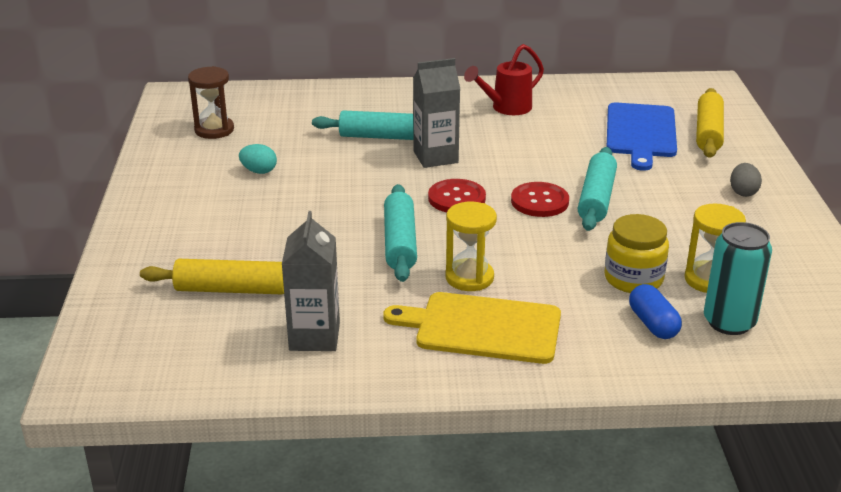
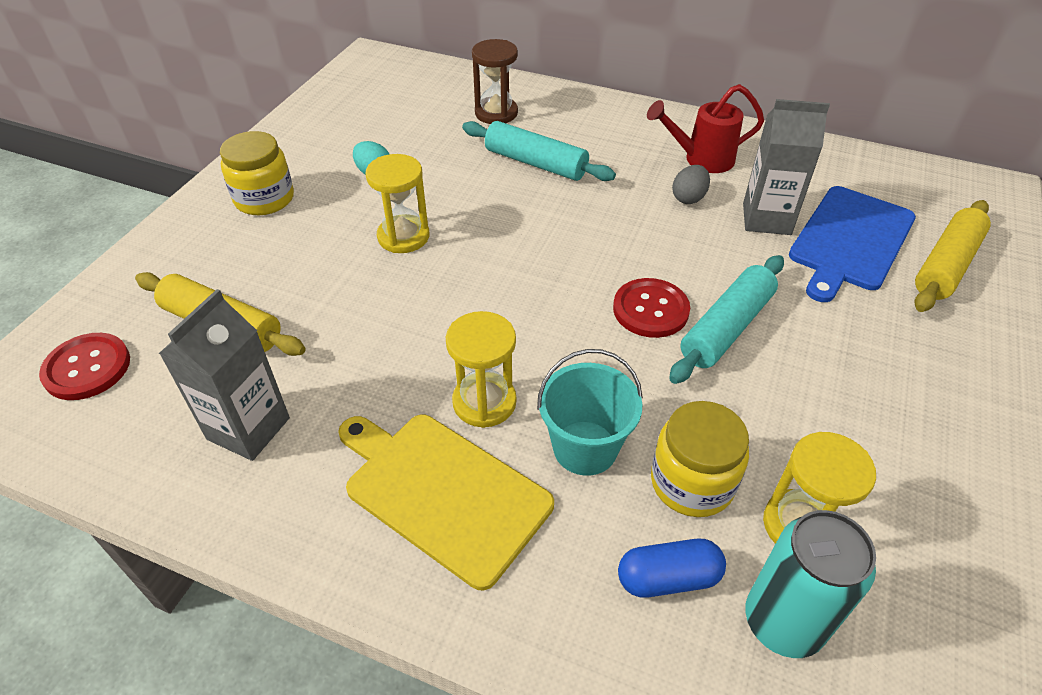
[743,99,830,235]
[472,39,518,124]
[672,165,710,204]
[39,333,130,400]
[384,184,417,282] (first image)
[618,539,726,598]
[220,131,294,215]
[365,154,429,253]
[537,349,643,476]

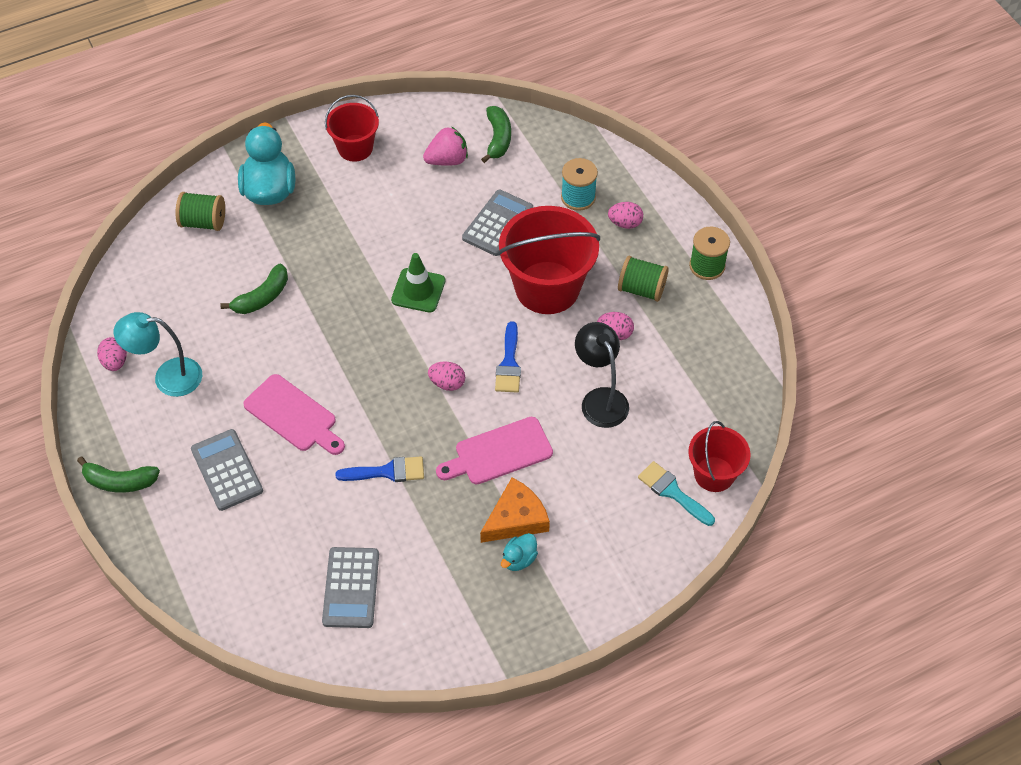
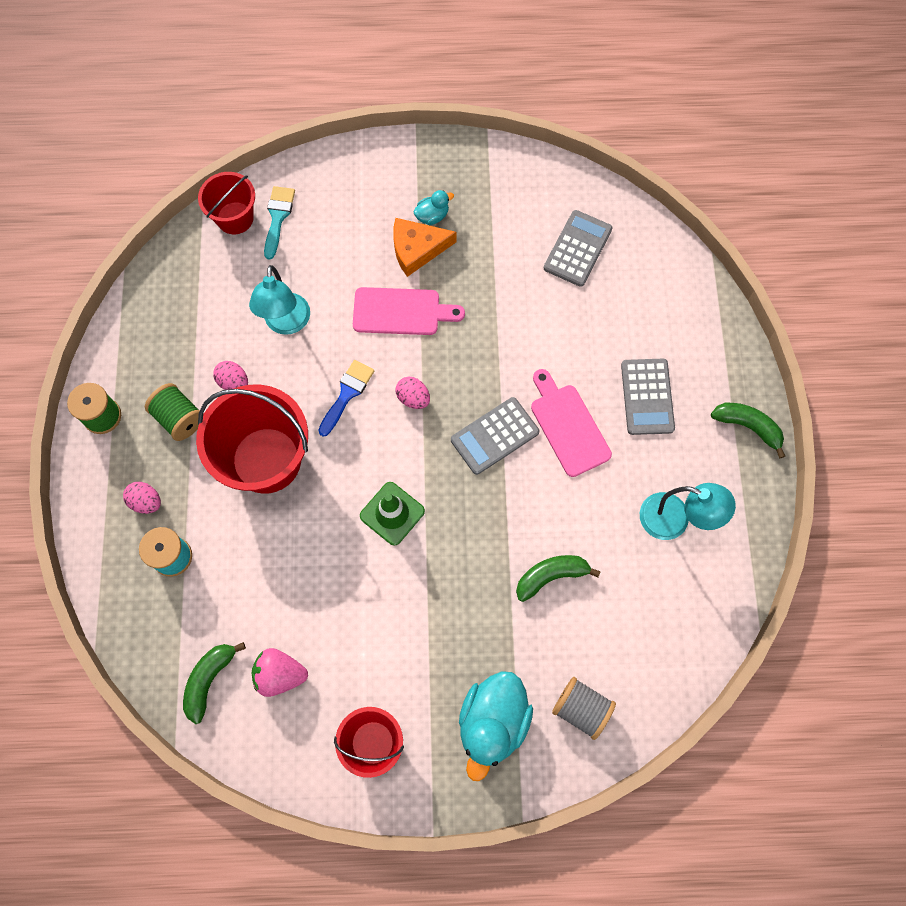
[451,397,539,475]
[552,677,616,740]
[249,265,310,335]
[97,337,127,371] (first image)
[335,456,424,482] (first image)
[264,186,295,260]

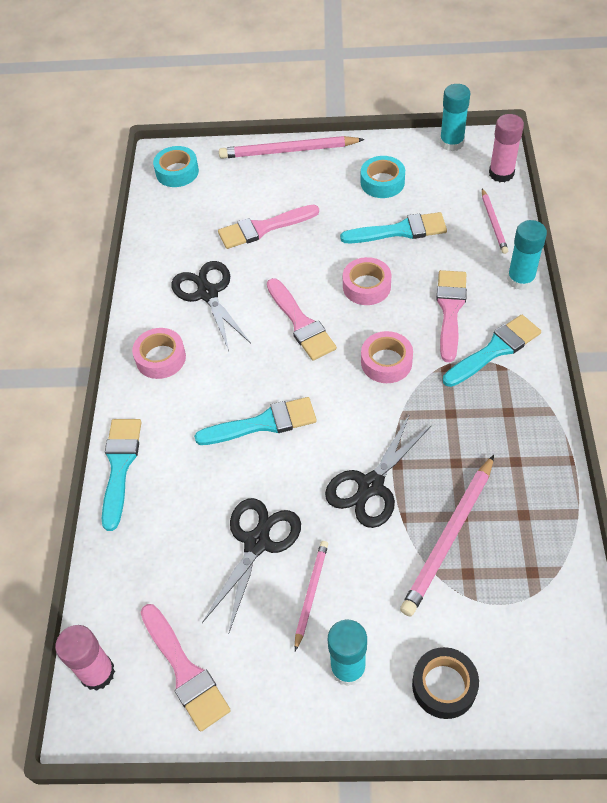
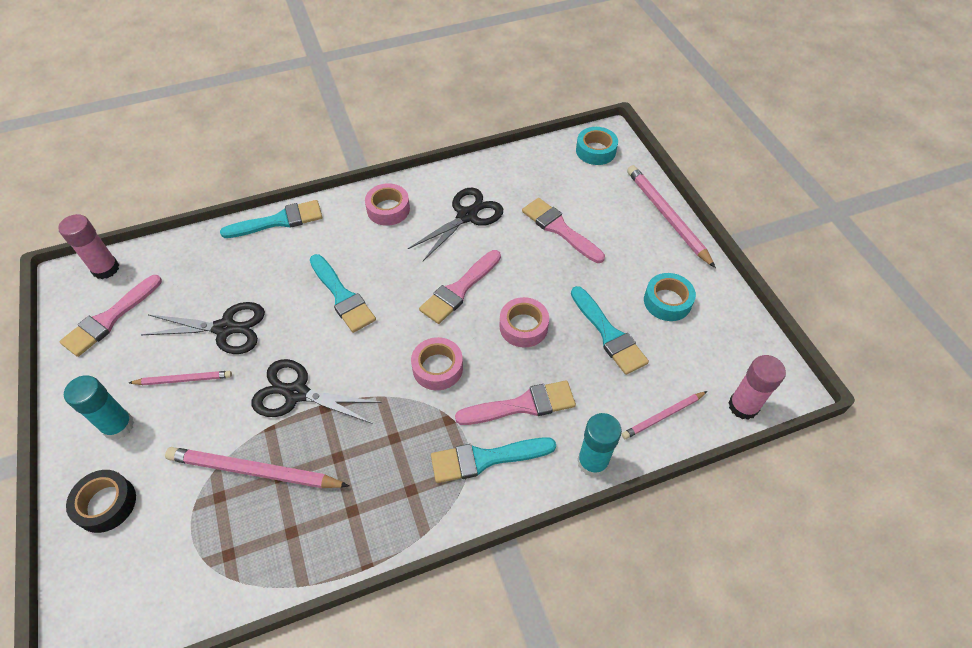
[440,84,470,151] (first image)
[431,437,556,483]

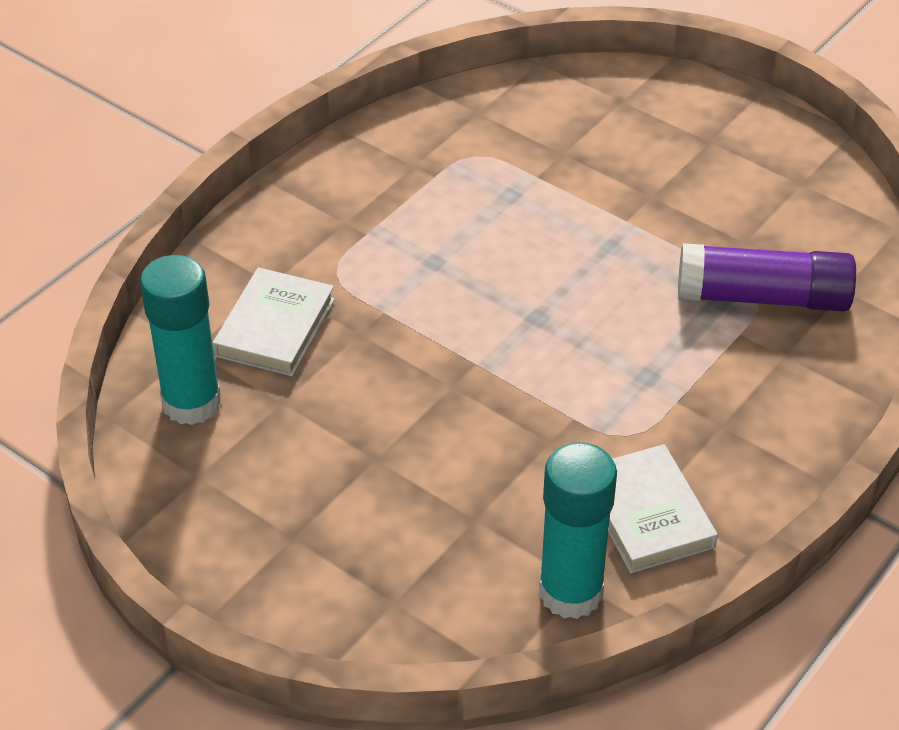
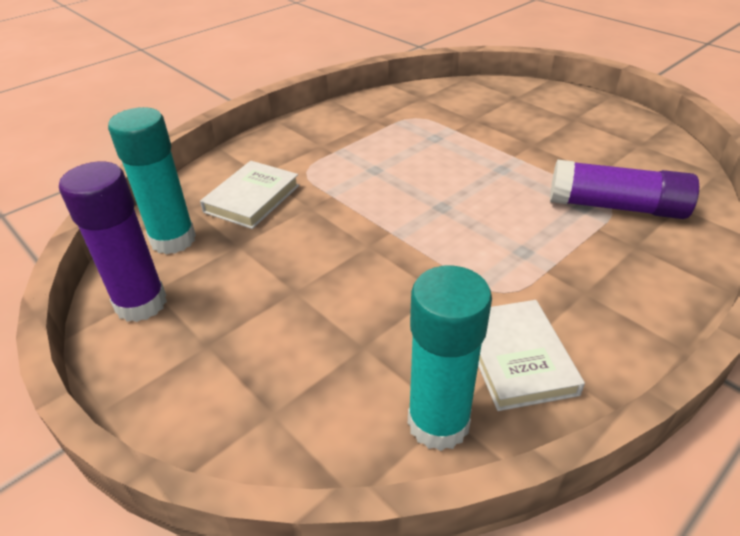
[59,162,167,322]

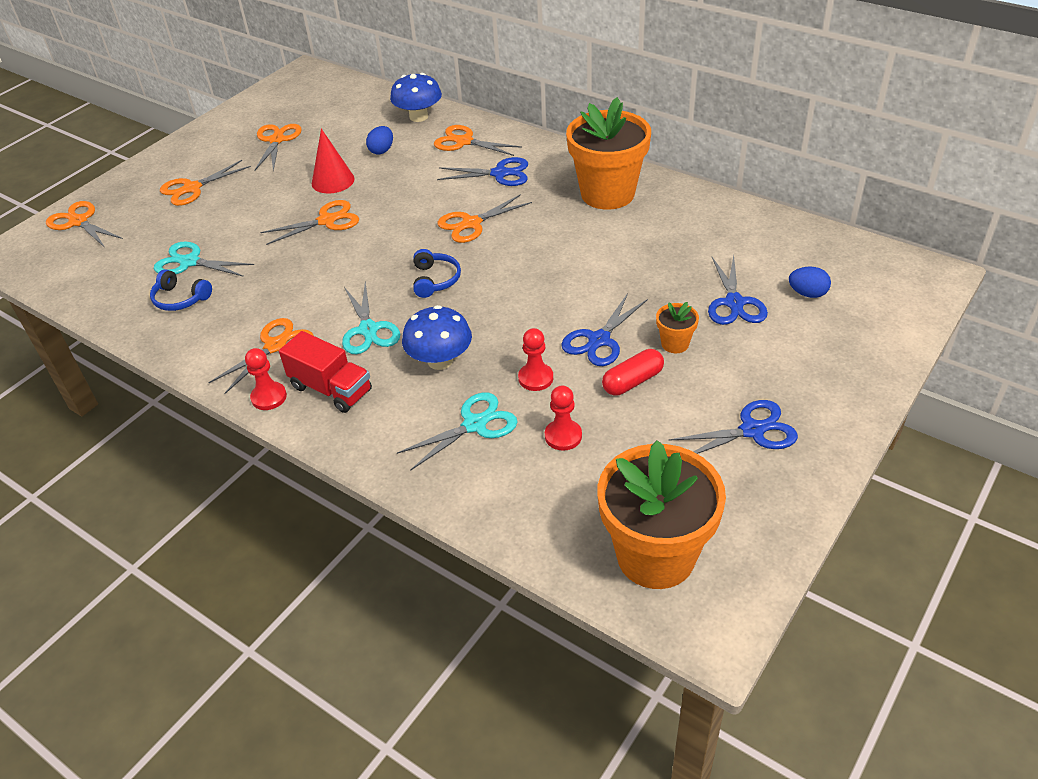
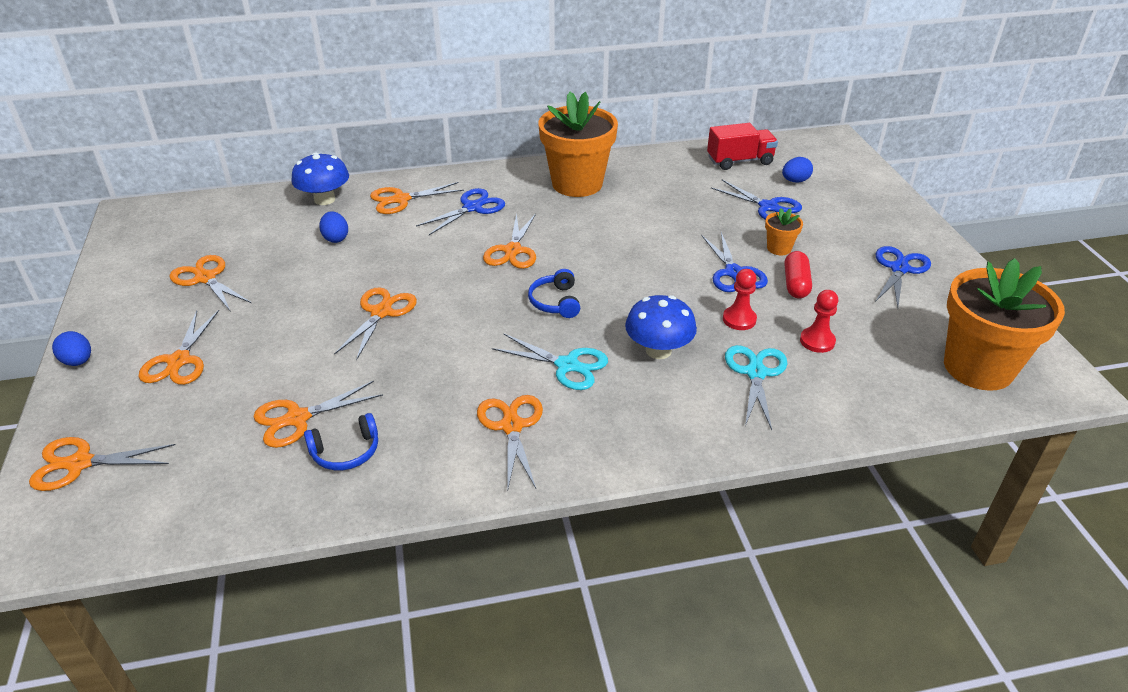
[312,128,355,193] (first image)
[254,381,383,448]
[528,269,580,318]
[707,123,778,170]
[245,348,287,410] (first image)
[52,331,91,366]

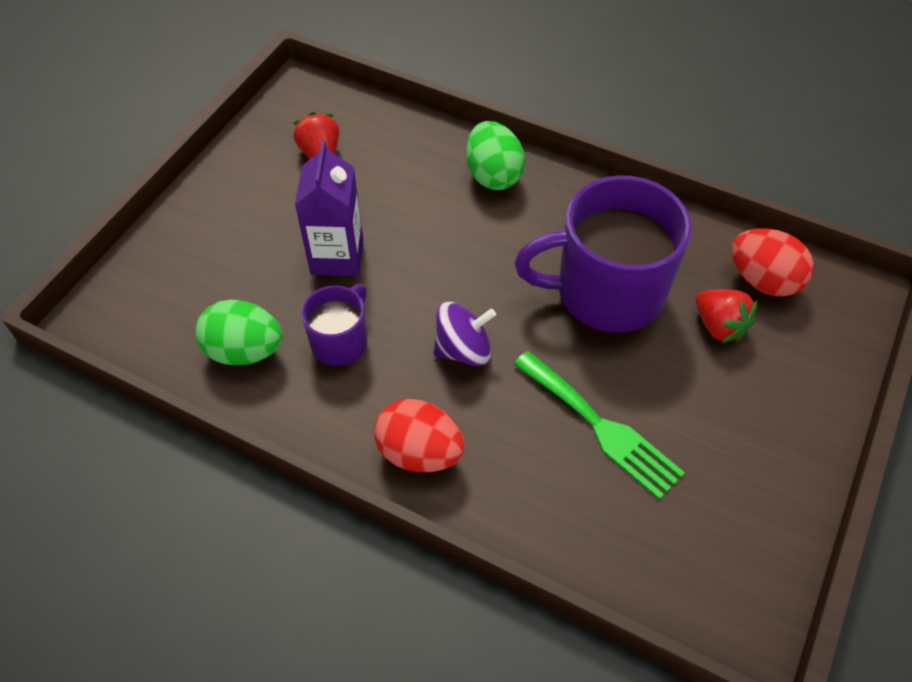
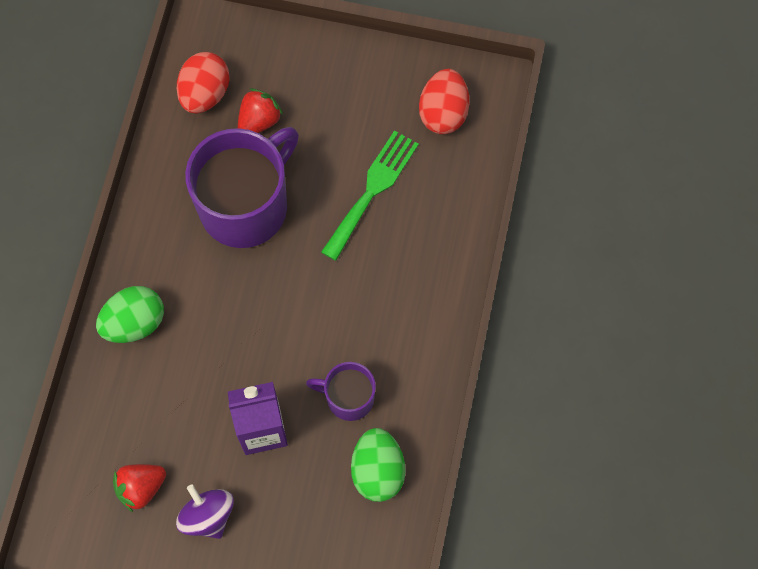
[185,127,299,248]
[176,484,234,539]
[419,69,469,134]

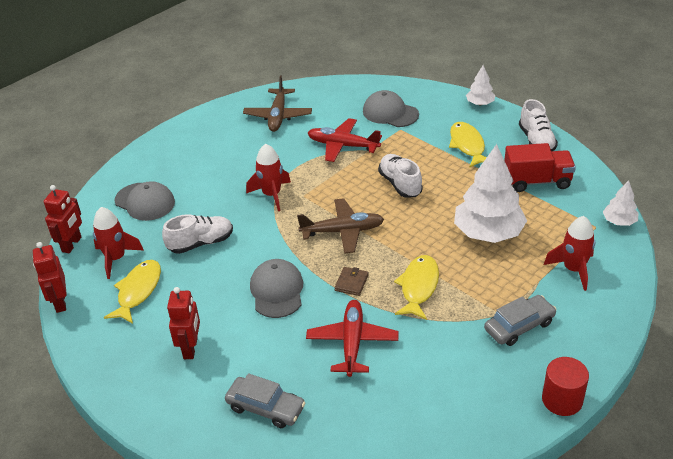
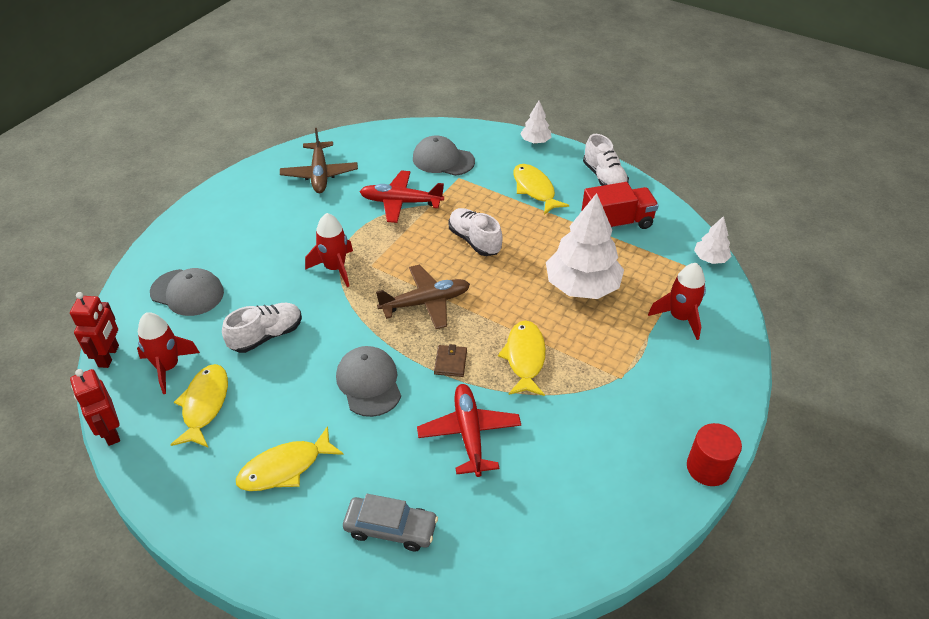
[236,426,344,491]
[484,295,557,346] (first image)

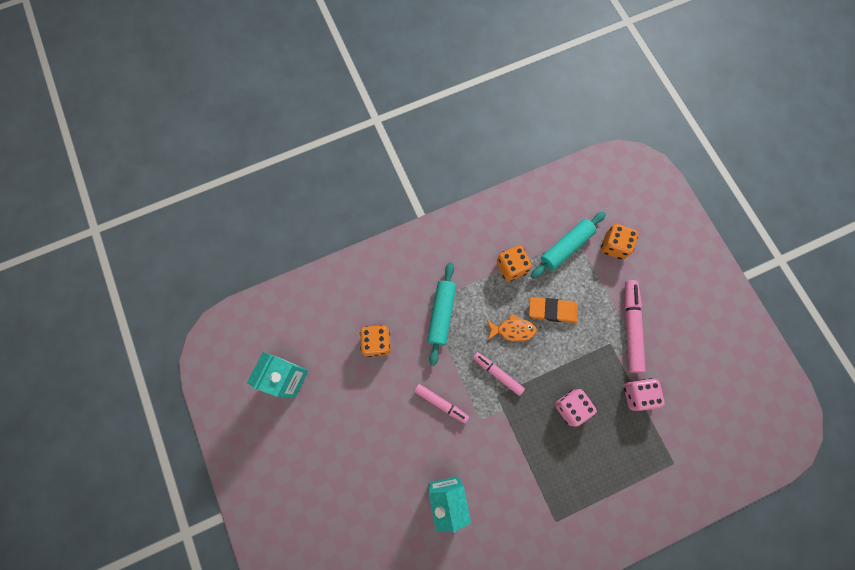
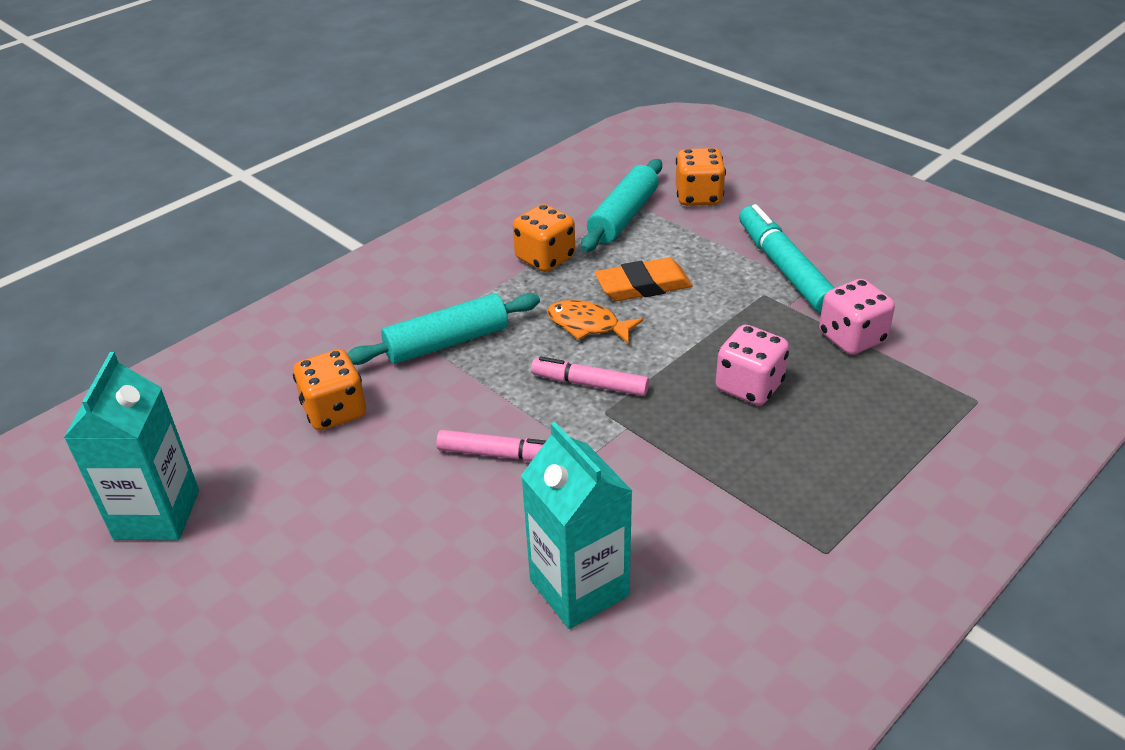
[347,293,540,365]
[739,204,835,313]
[547,300,643,344]

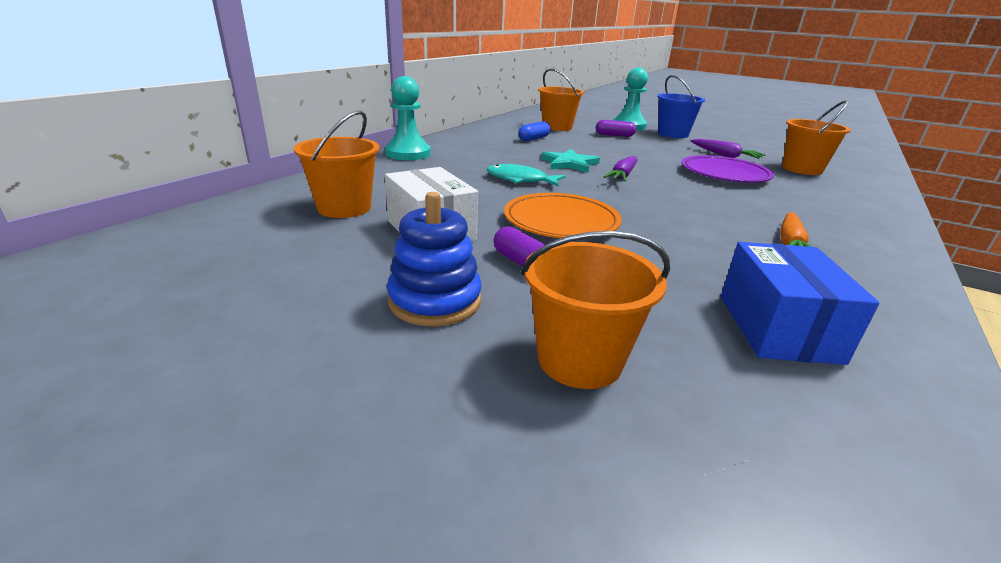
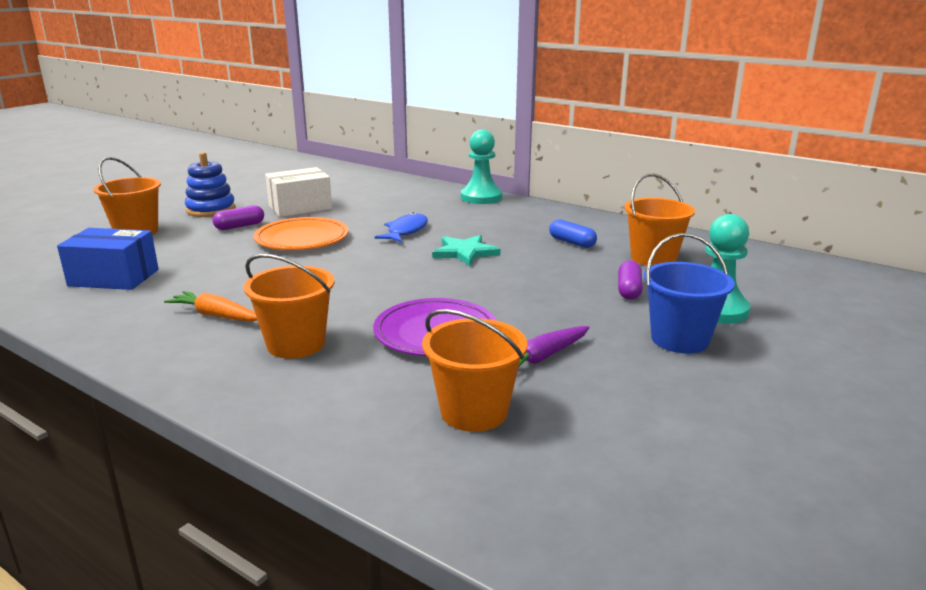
[244,254,334,359]
[604,156,637,182] (first image)
[375,212,428,243]

